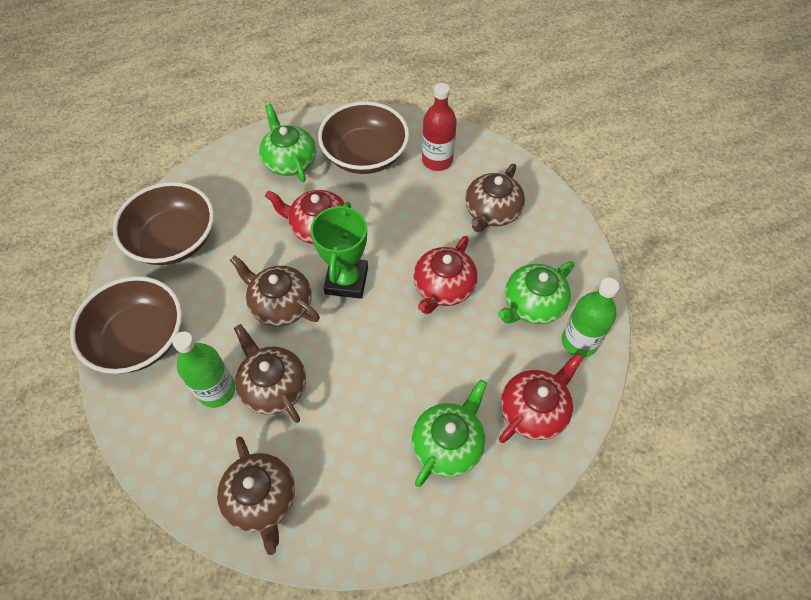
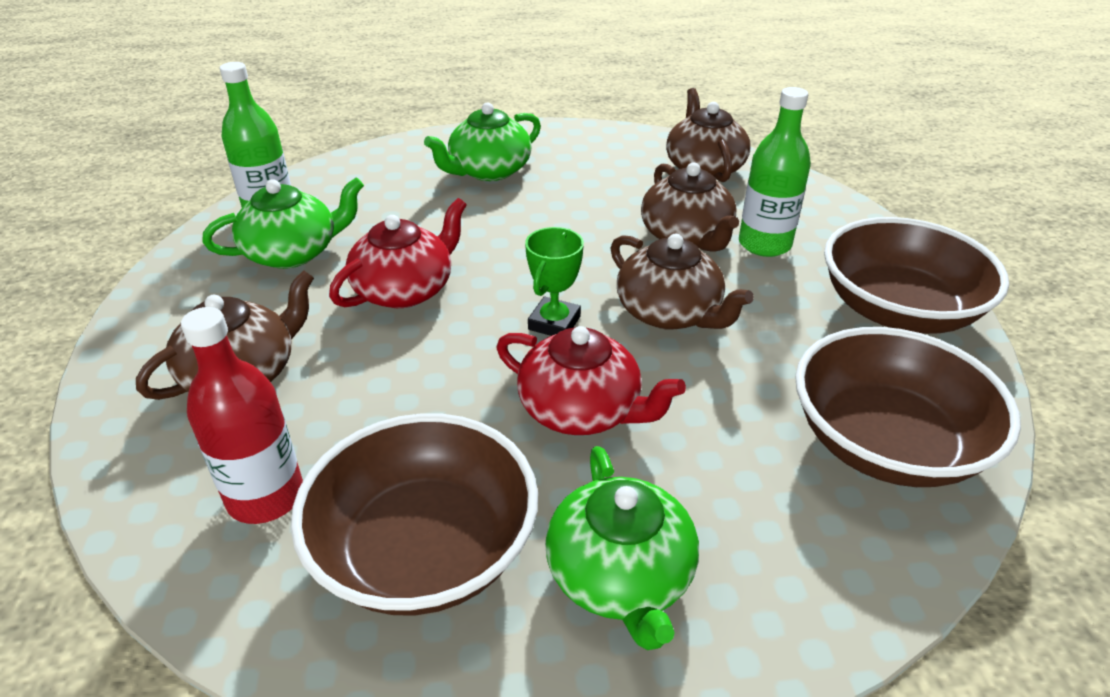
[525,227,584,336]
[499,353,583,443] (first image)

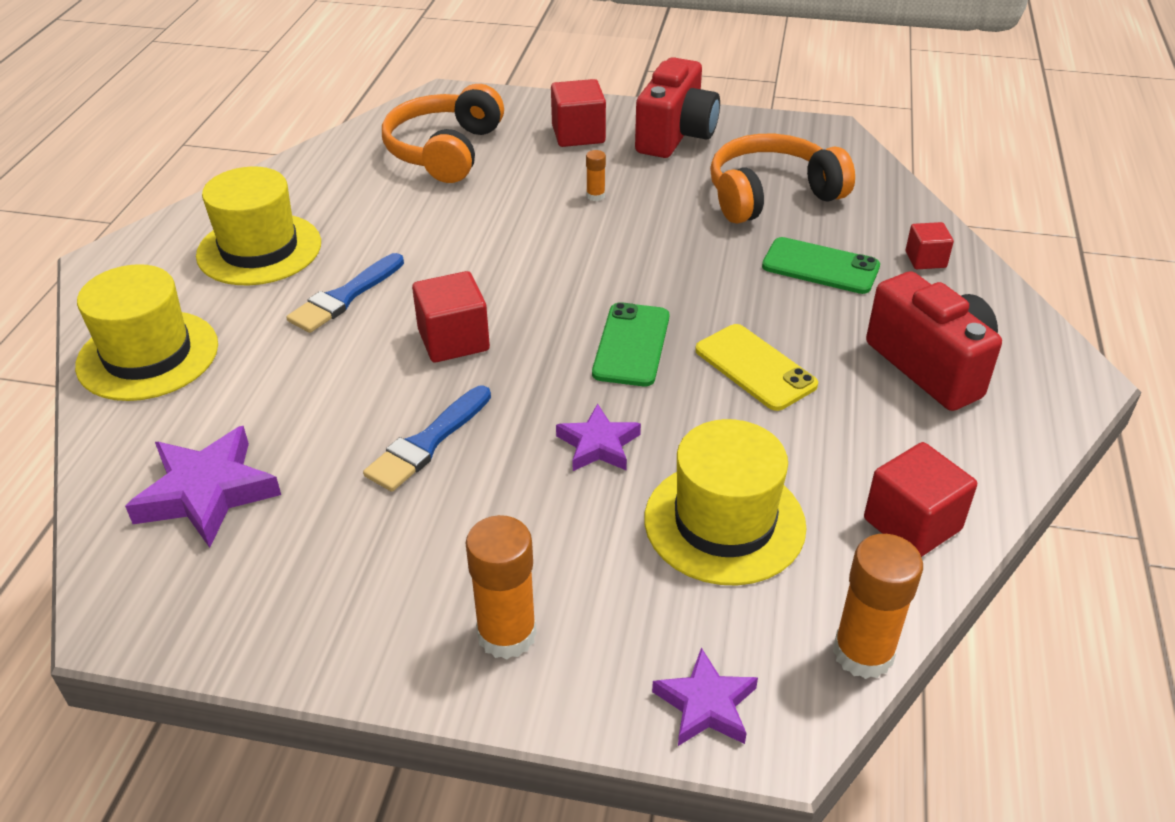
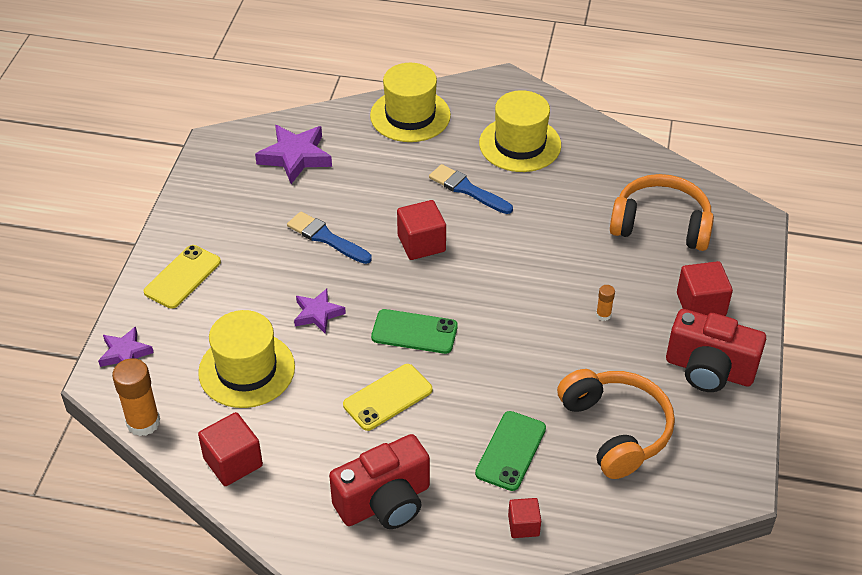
[144,245,221,309]

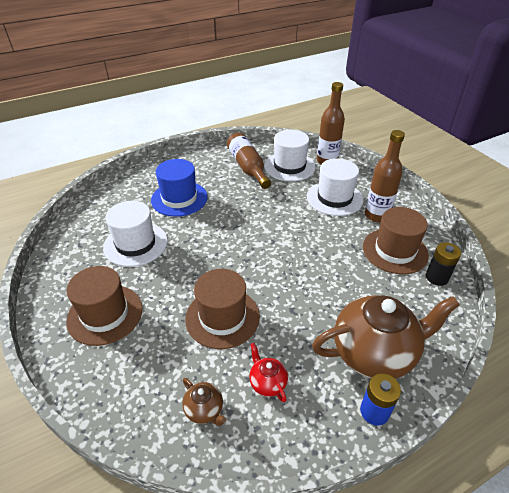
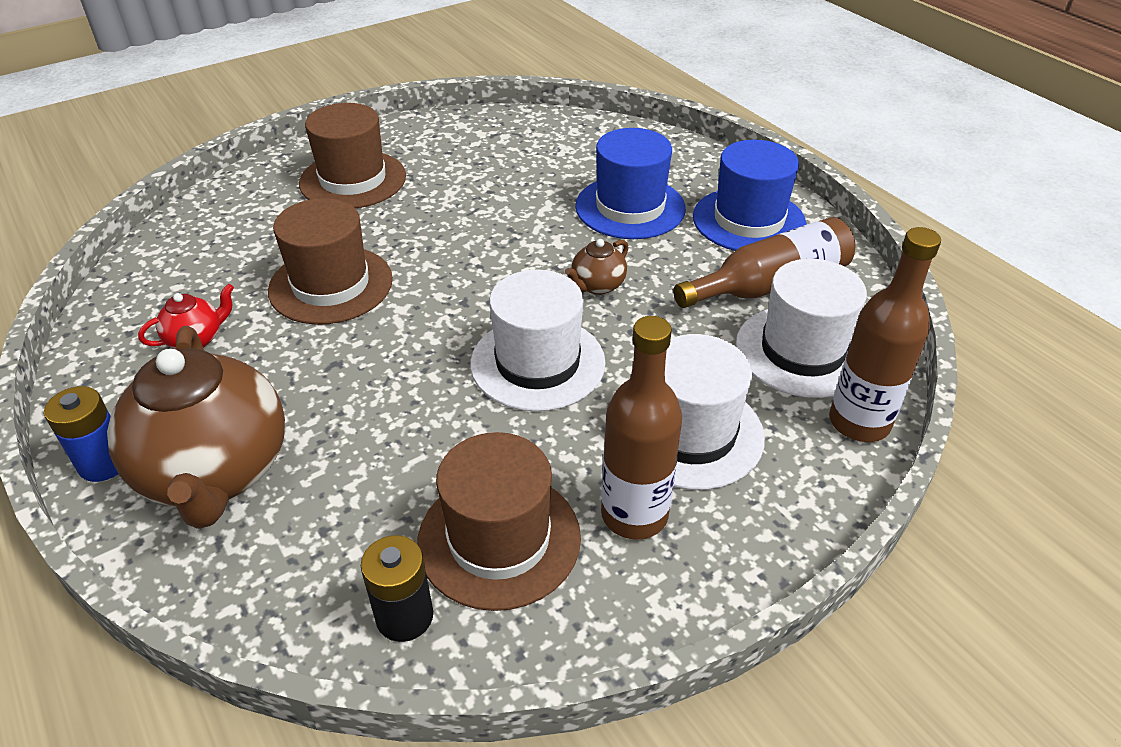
[470,270,606,411]
[565,239,628,295]
[693,140,806,251]

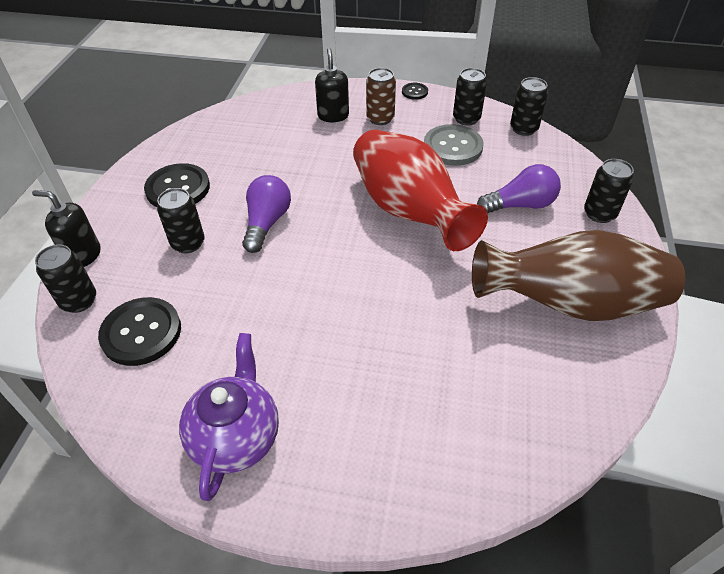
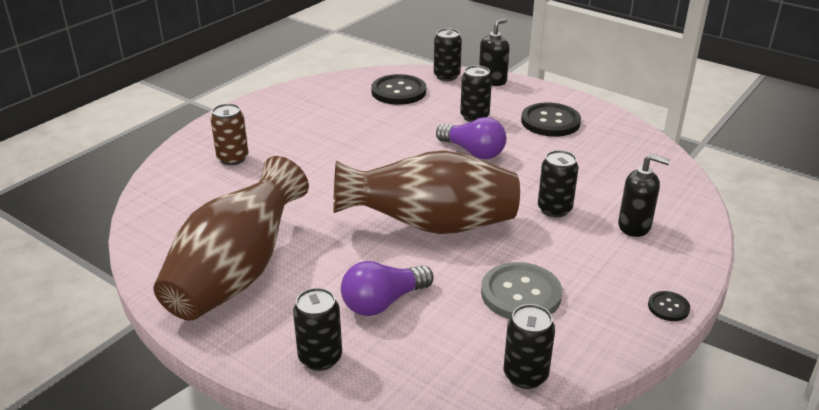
[211,104,249,165]
[538,150,578,218]
[333,150,520,234]
[341,261,434,316]
[179,333,279,501] (first image)

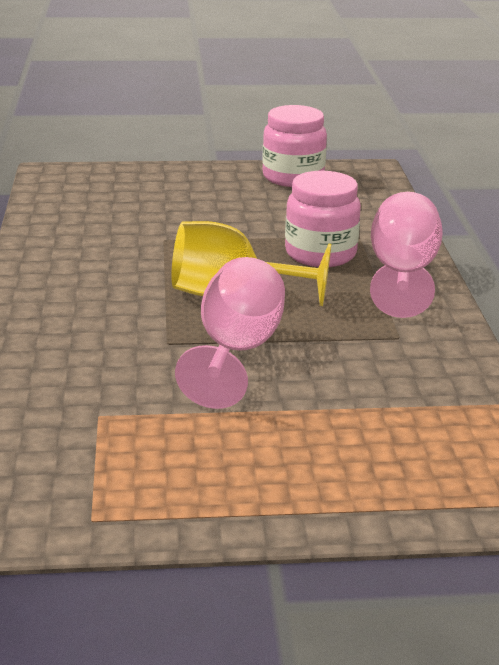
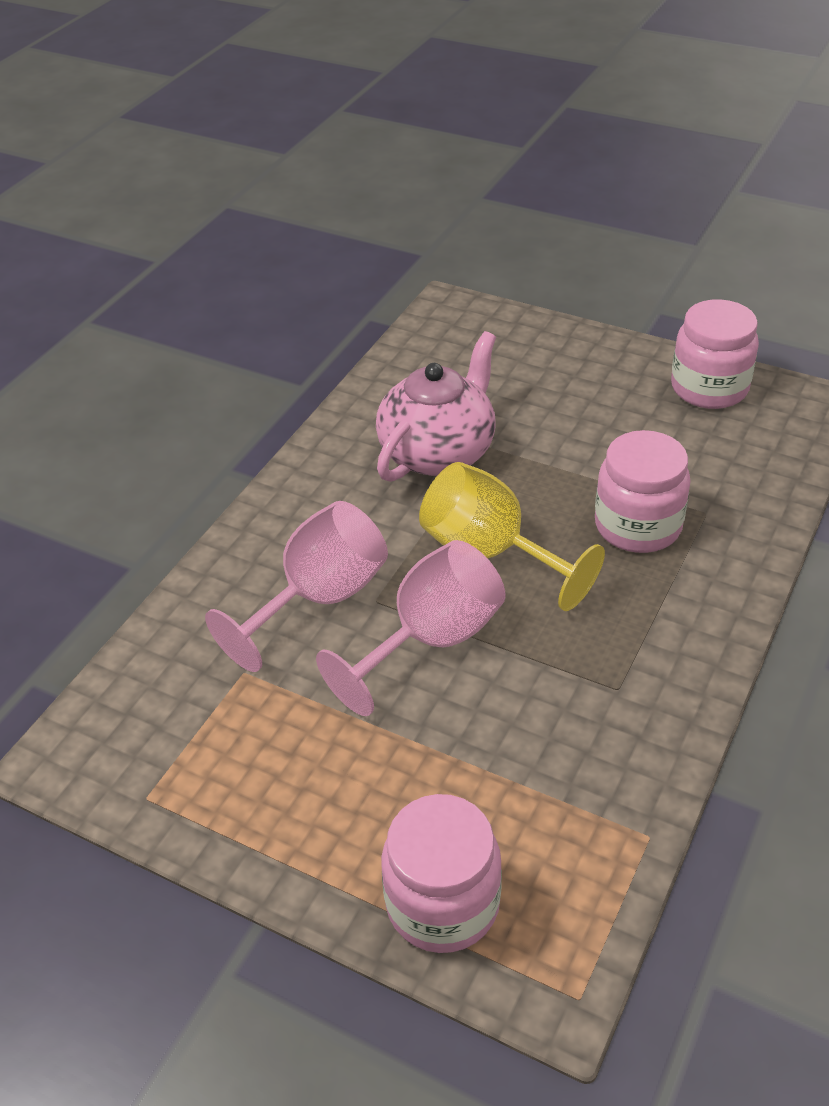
[205,501,388,672]
[376,331,496,482]
[381,794,502,953]

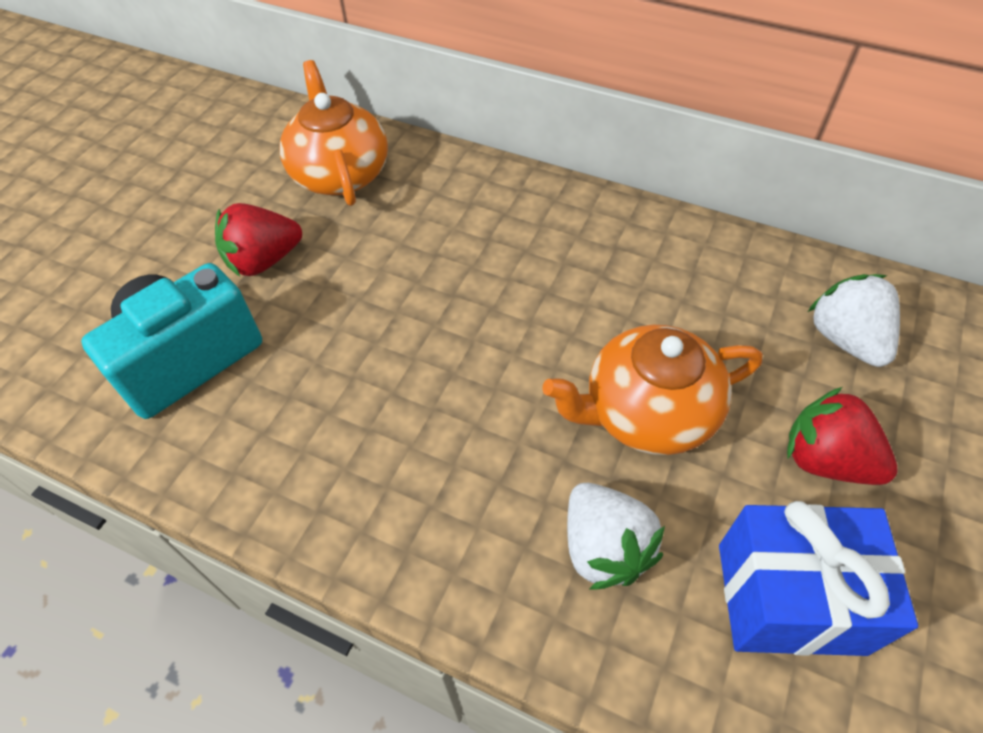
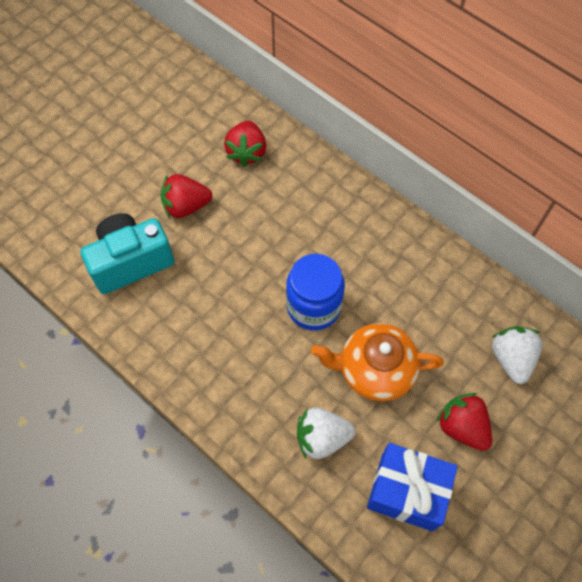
[224,121,266,167]
[297,407,355,459]
[286,254,345,330]

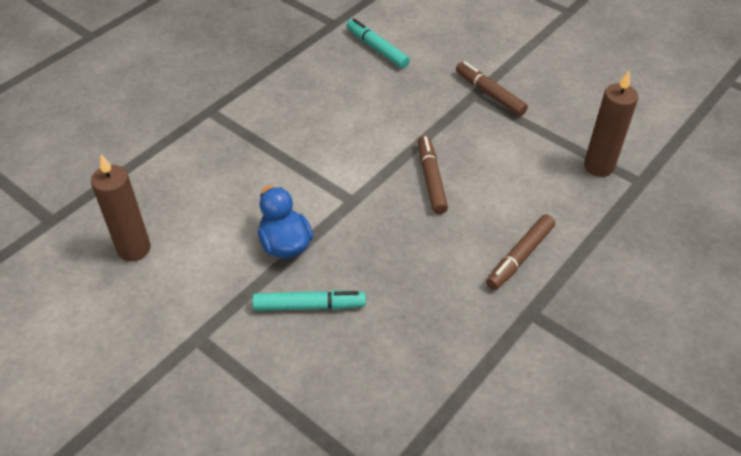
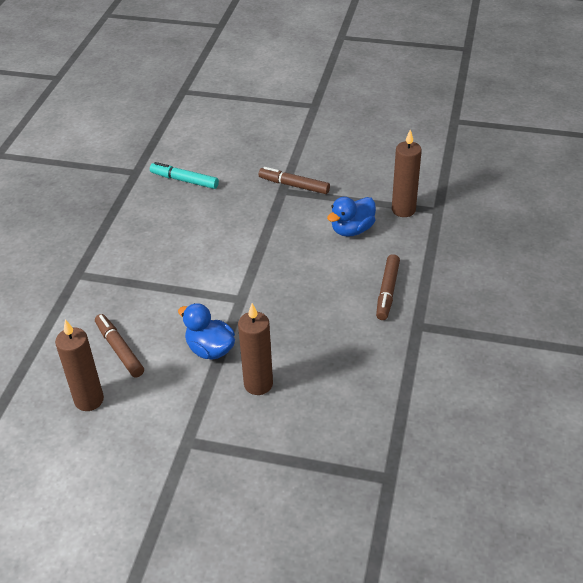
[95,314,144,378]
[238,303,273,395]
[327,197,376,237]

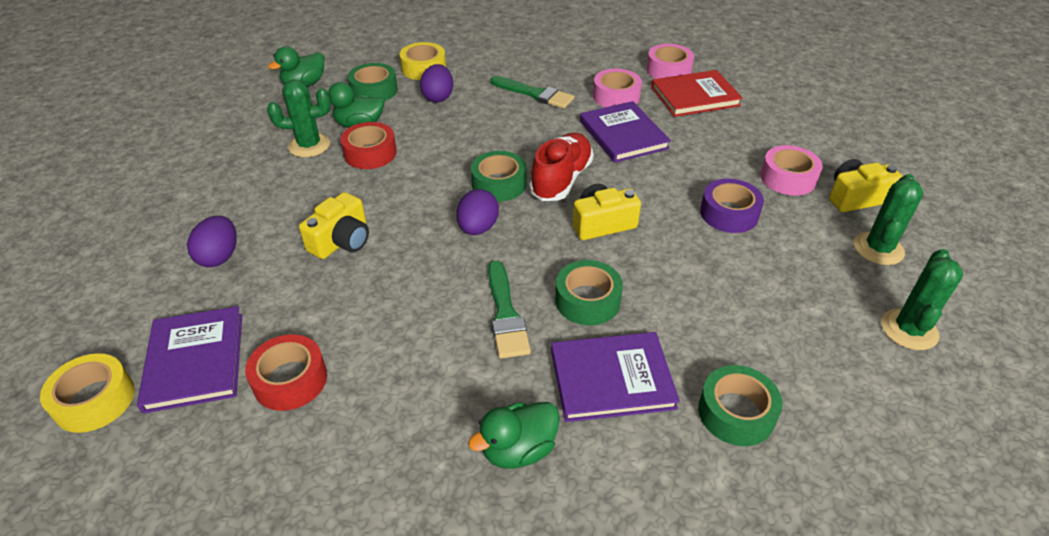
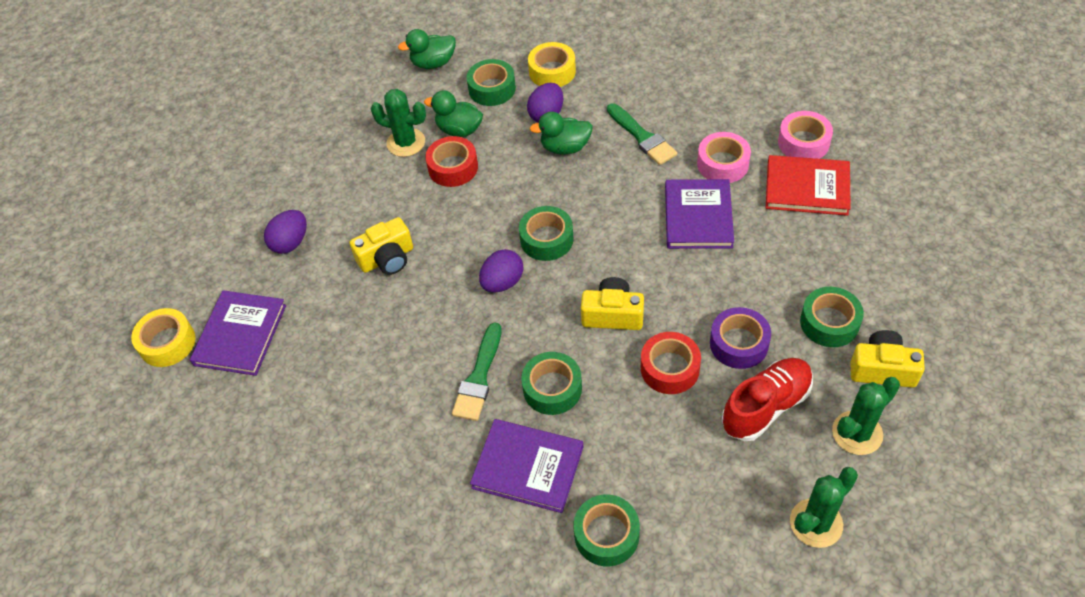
[722,358,813,441]
[800,287,864,347]
[641,332,701,394]
[530,112,593,155]

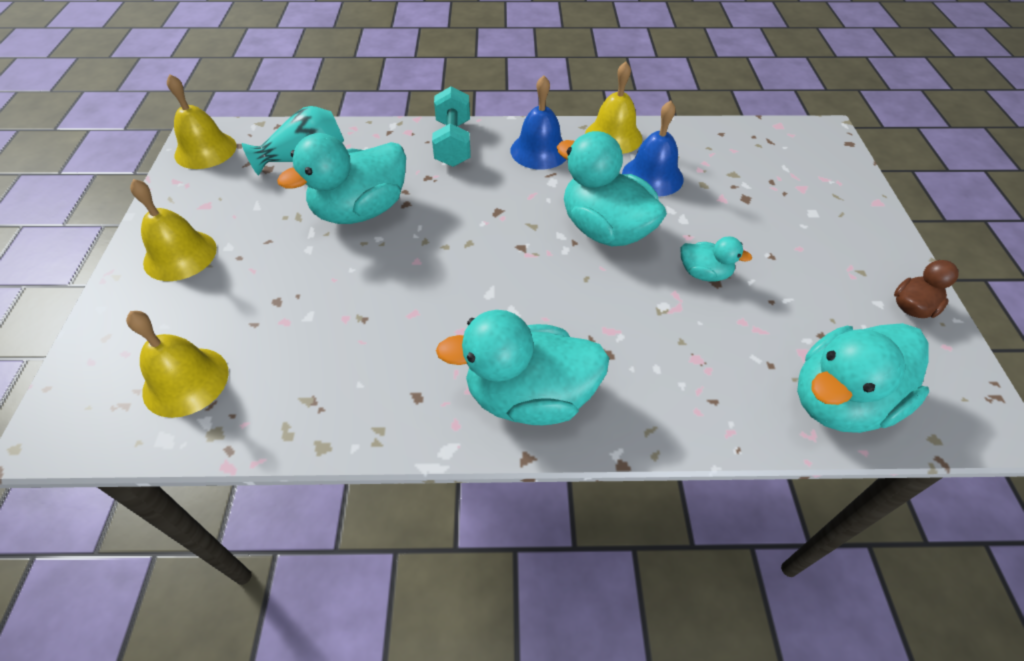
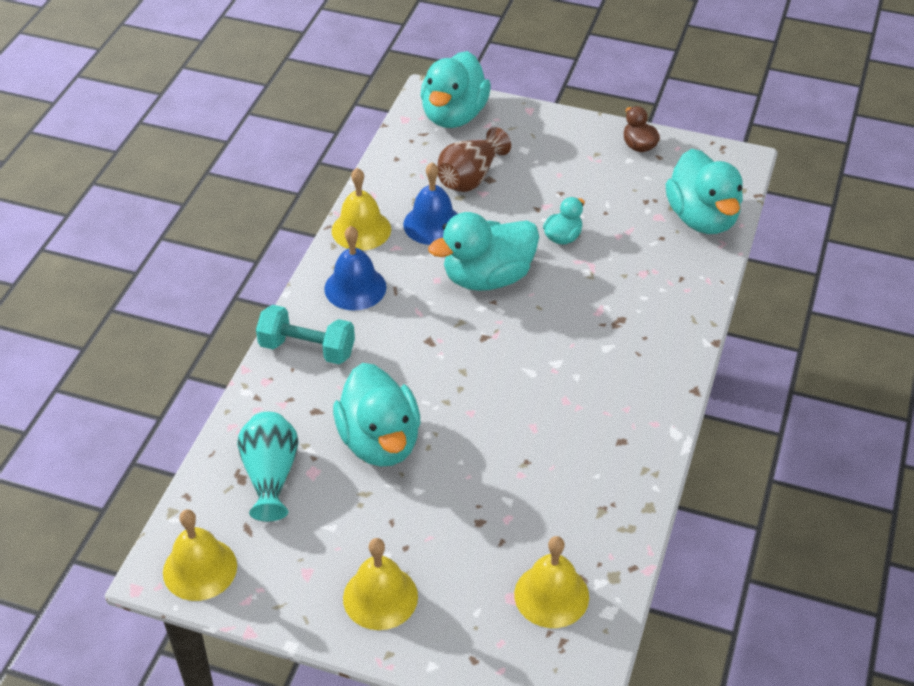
[420,51,491,128]
[437,127,511,192]

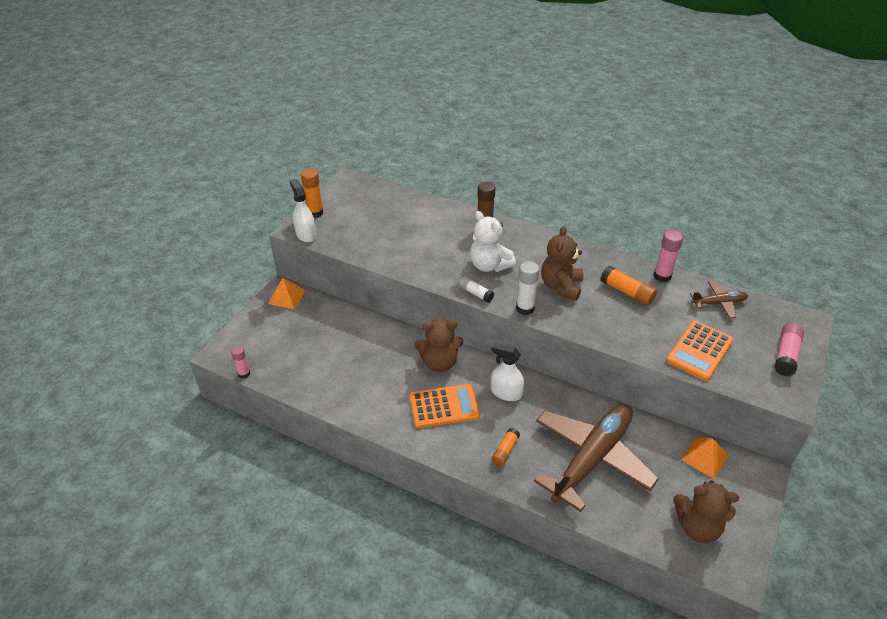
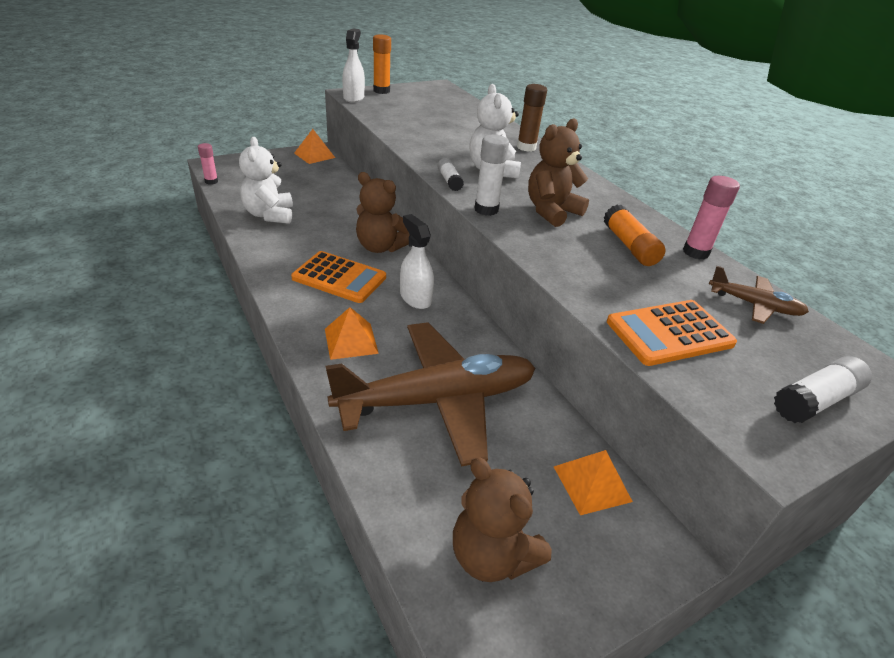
[774,356,872,423]
[325,307,379,360]
[239,137,293,224]

